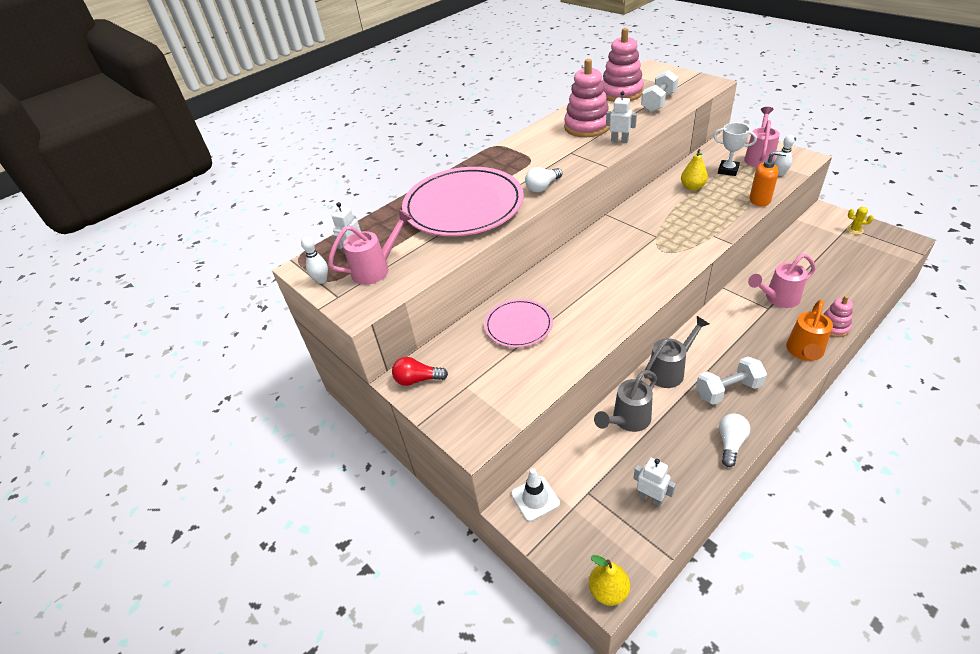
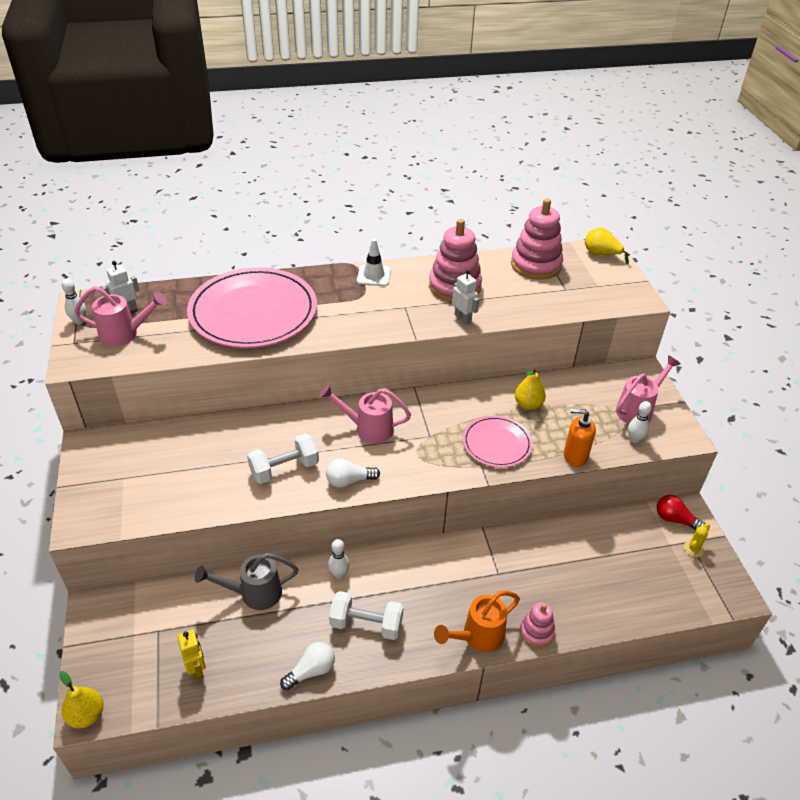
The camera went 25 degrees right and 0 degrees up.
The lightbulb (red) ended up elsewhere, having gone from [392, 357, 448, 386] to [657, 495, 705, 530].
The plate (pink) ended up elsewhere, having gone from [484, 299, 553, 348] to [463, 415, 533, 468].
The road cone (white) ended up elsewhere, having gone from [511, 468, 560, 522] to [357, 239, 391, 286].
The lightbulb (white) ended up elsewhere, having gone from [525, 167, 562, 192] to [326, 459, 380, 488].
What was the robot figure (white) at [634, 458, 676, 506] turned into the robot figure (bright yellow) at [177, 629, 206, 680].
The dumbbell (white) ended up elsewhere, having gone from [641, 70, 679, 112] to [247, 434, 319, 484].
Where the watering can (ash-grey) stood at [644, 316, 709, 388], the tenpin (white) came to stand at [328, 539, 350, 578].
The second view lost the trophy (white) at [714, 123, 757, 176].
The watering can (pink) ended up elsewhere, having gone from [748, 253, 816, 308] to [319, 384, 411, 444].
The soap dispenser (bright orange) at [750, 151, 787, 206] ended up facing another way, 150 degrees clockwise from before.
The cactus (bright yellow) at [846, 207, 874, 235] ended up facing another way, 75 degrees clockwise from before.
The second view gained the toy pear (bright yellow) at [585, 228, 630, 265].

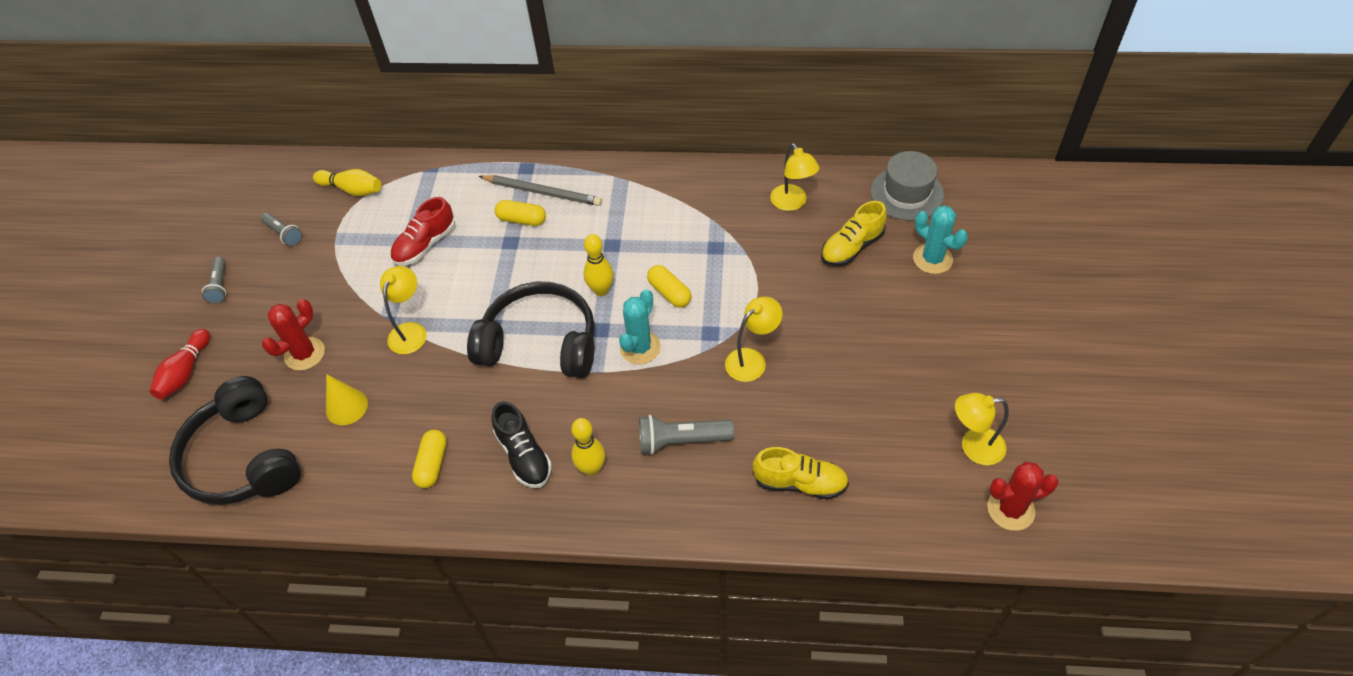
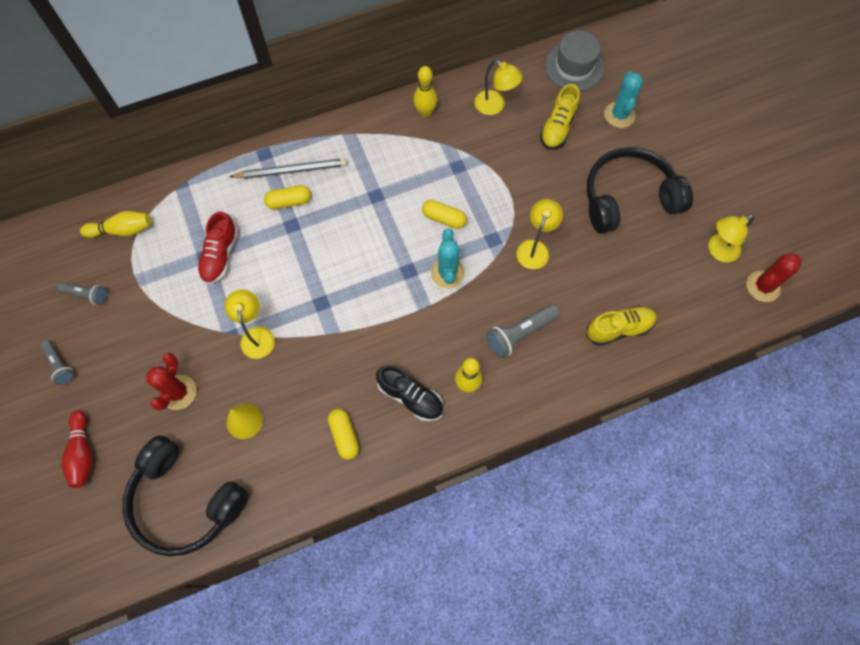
The camera went 30 degrees left and 15 degrees up.
The headset (ebony) ended up elsewhere, having gone from [467, 282, 595, 378] to [587, 147, 693, 233].
The tenpin (bright yellow) ended up elsewhere, having gone from [584, 234, 613, 296] to [414, 66, 437, 117].
The cactus (teal) at [913, 205, 968, 274] ended up facing another way, 75 degrees clockwise from before.

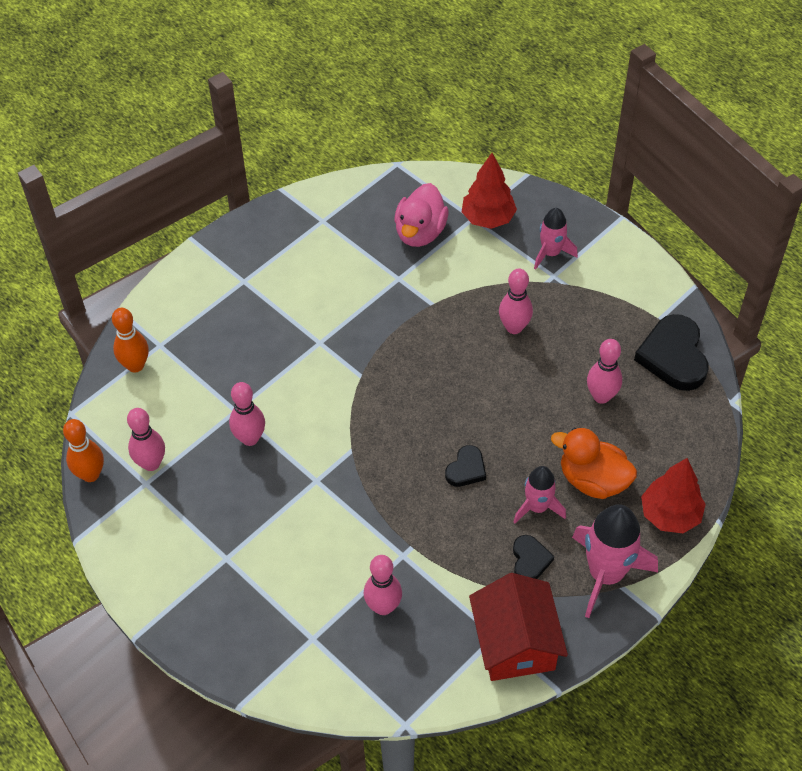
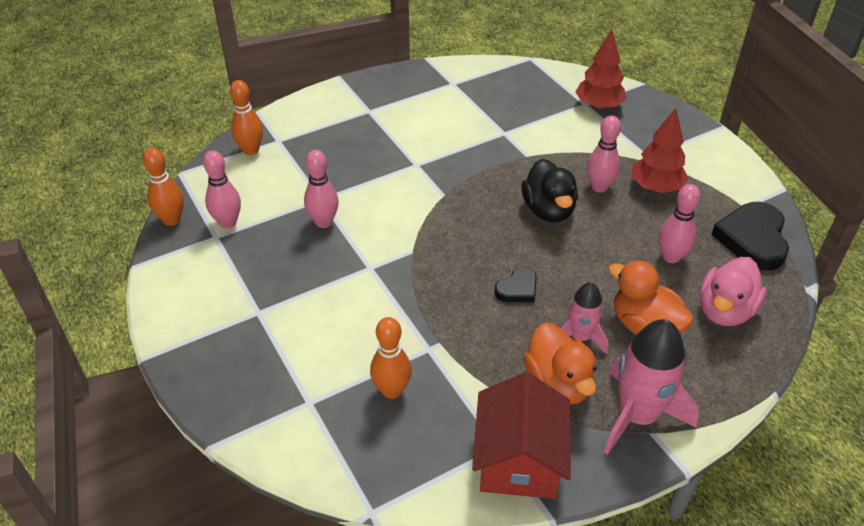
The camera went 15 degrees right and 10 degrees down.
What was the tenpin (pink) at [364, 555, 402, 615] turned into the tenpin (bright orange) at [370, 317, 412, 399].
The duck (pink) ended up elsewhere, having gone from [394, 183, 449, 247] to [700, 257, 767, 326].
Where the love heart (ebony) stood at [513, 535, 554, 579], the duck (bright orange) came to stand at [524, 323, 597, 405].
The second view lost the spaceship (pink) at [534, 208, 578, 270].
The fir tree (red) ended up elsewhere, having gone from [641, 458, 706, 533] to [631, 108, 689, 193].
The second view gained the duck (ebony) at [522, 159, 578, 222].

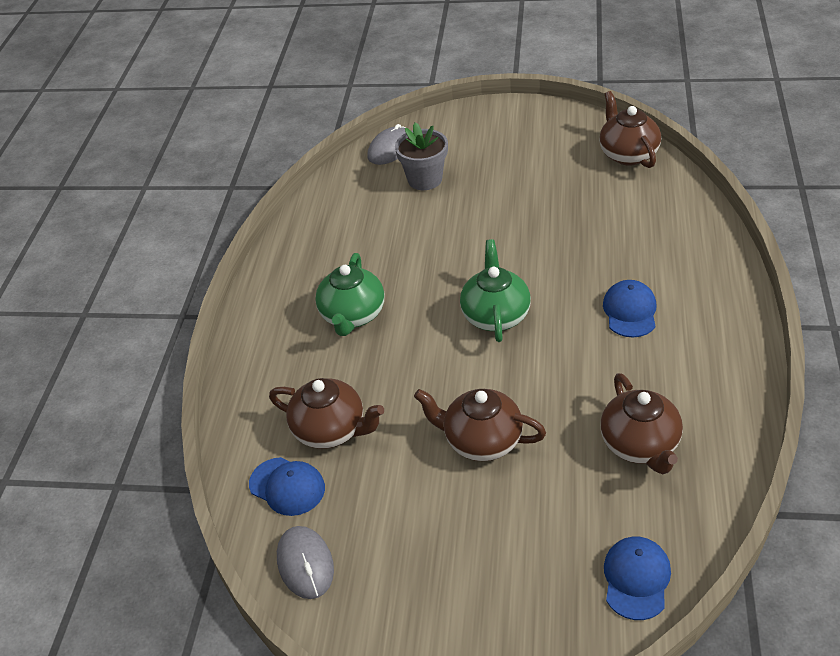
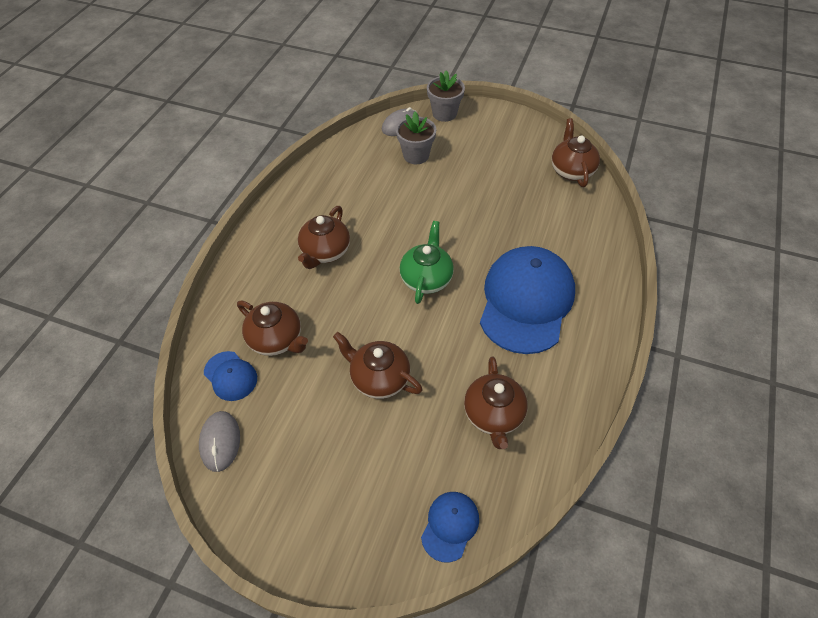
The camera went 10 degrees right and 10 degrees up.
What was the china teapot (green) at [315, 253, 384, 336] turned into the china teapot (russet) at [298, 206, 350, 269].
The size of the baseball cap (blue) at [603, 280, 656, 337] changed by a factor of 2.22.
The second view gained the plant pot (ash-grey) at [427, 70, 465, 122].

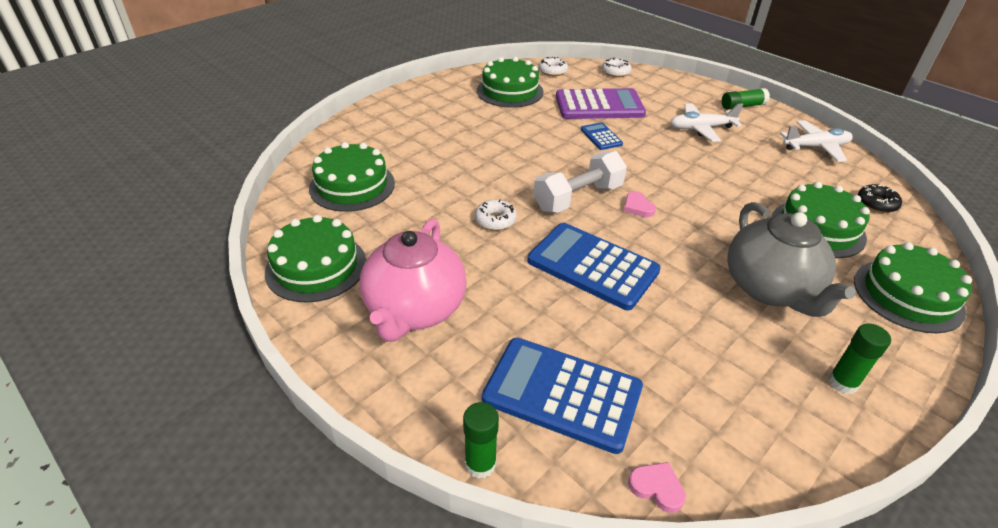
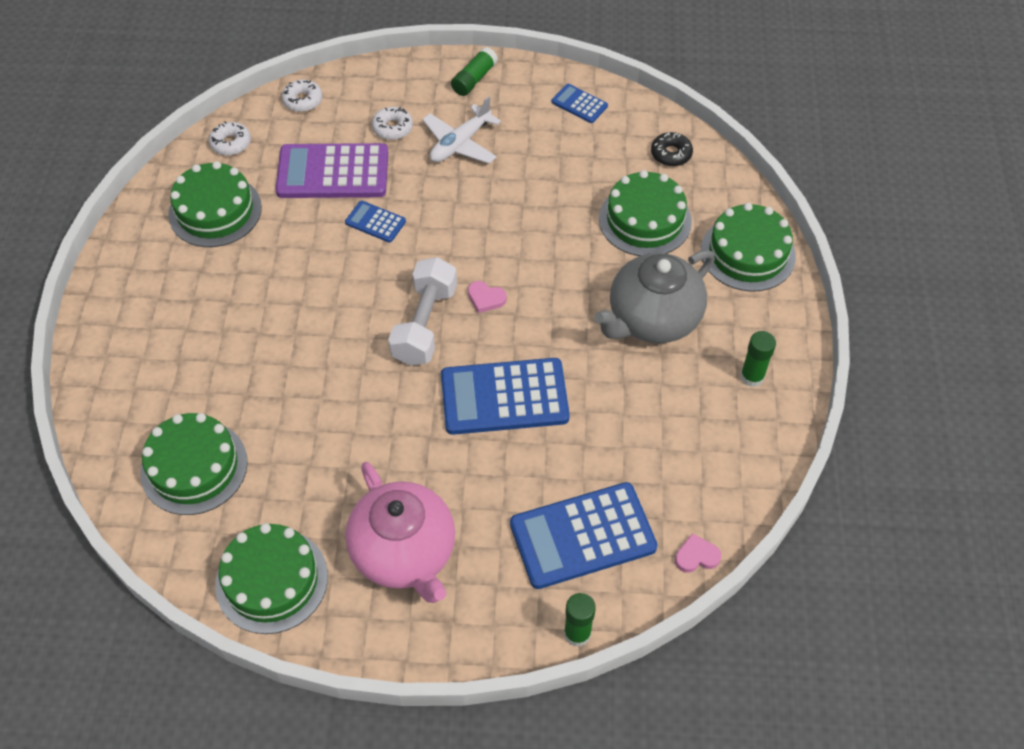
The camera went 40 degrees left and 15 degrees up.
The glazed donut (white) ended up elsewhere, having gone from [475, 199, 517, 230] to [372, 107, 413, 140].
The calculator (purple) at [556, 88, 646, 119] ended up facing another way, 135 degrees counterclockwise from before.
The china teapot (ash-grey) at [727, 202, 856, 317] ended up facing another way, 105 degrees clockwise from before.
Where the plane (white) stood at [780, 120, 853, 162], the calculator (blue) came to stand at [551, 84, 608, 123].

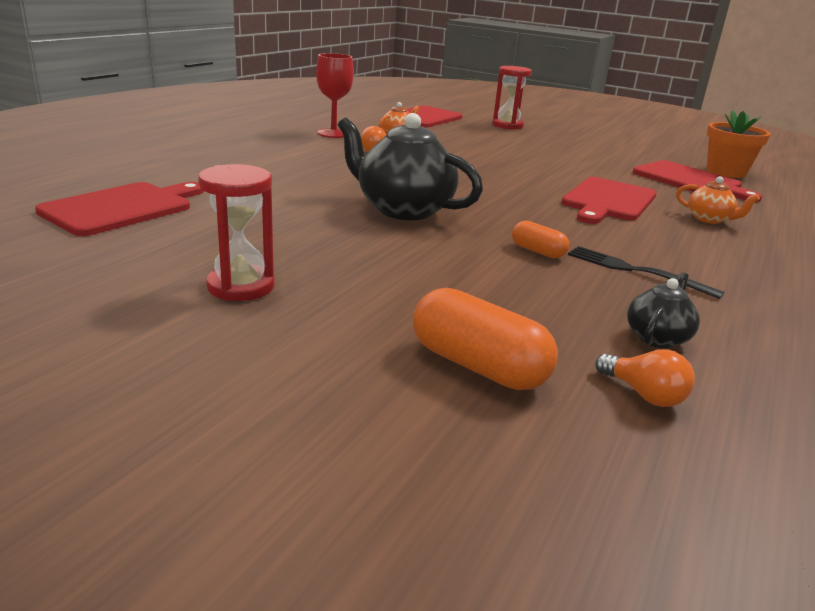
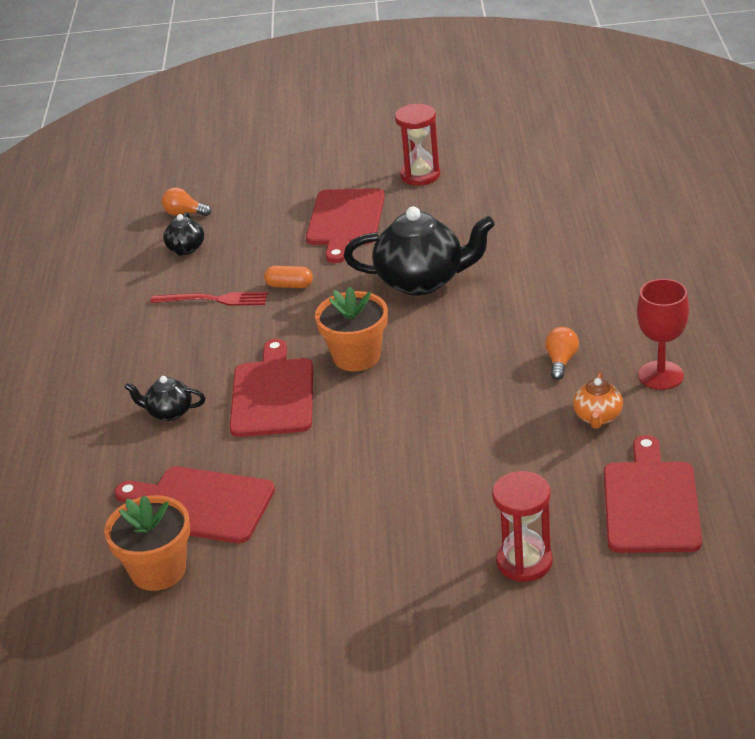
The camera went 155 degrees right and 10 degrees up.
The chopping board (red) ended up elsewhere, having gone from [35, 182, 204, 236] to [306, 189, 385, 263].
The second view lost the capsule (bright orange) at [413, 288, 558, 390].
What was the table fork (ebony) at [568, 246, 724, 299] turned into the table fork (red) at [151, 292, 268, 306].
What was the china teapot (bright orange) at [676, 176, 760, 224] turned into the china teapot (ebony) at [124, 376, 205, 421].
The second view gained the plant pot (bright orange) at [315, 286, 388, 371].

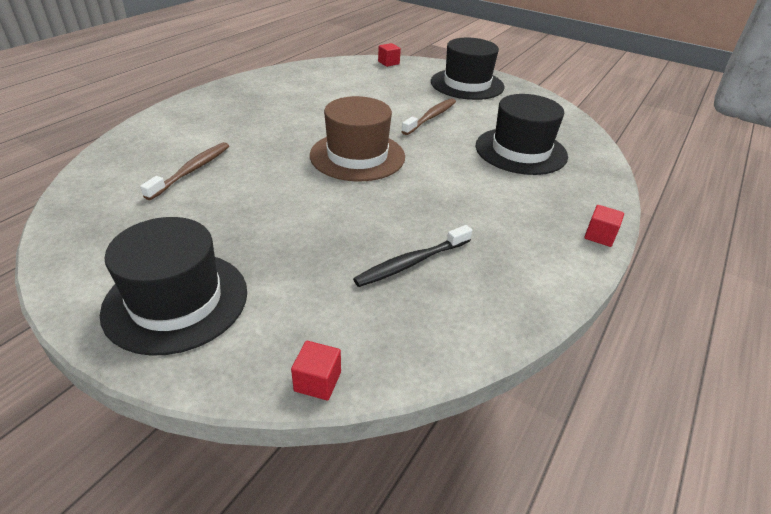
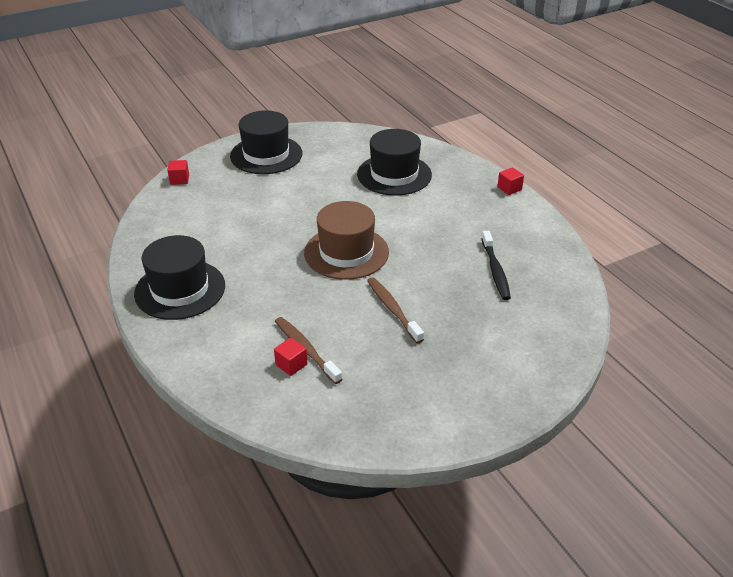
The camera went 60 degrees left and 0 degrees up.
The top hat (ebony) ended up elsewhere, having gone from [100, 217, 247, 356] to [134, 235, 225, 320].
The solid cube (red) ended up elsewhere, having gone from [291, 341, 341, 400] to [274, 338, 308, 376].
The tooth brush (russet) ended up elsewhere, having gone from [401, 98, 456, 135] to [367, 277, 424, 343].

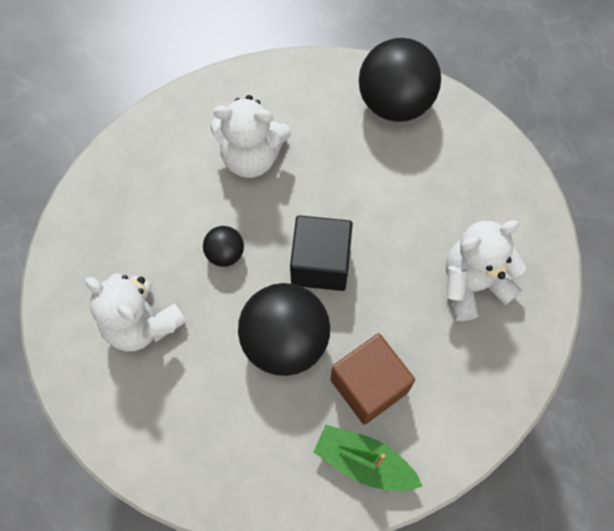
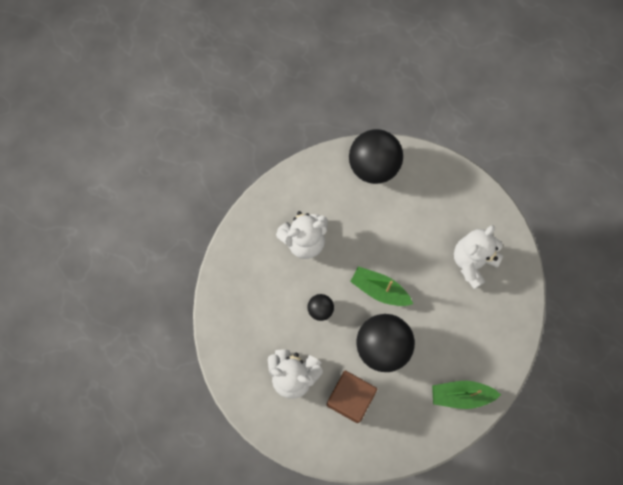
The camera went 25 degrees left and 5 degrees up.
Where the solid cube (ebony) stood at [290, 215, 353, 291], the sailboat (green) came to stand at [350, 266, 413, 306].
The solid cube (russet) ended up elsewhere, having gone from [331, 334, 415, 425] to [326, 371, 377, 423].

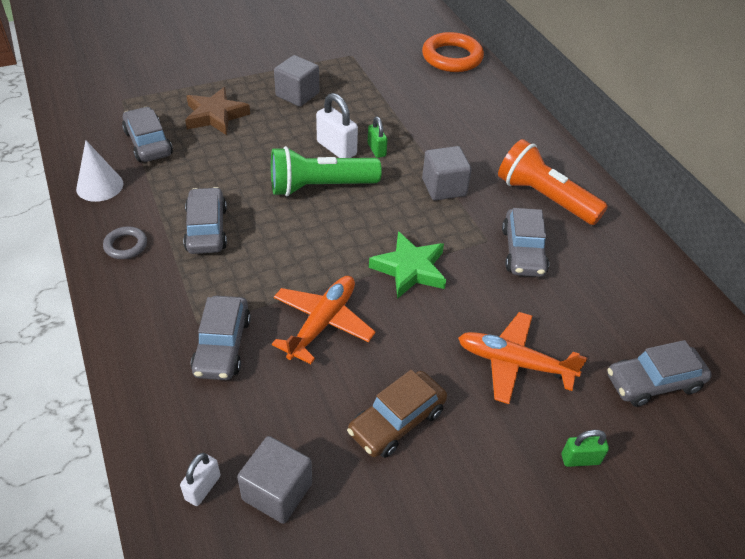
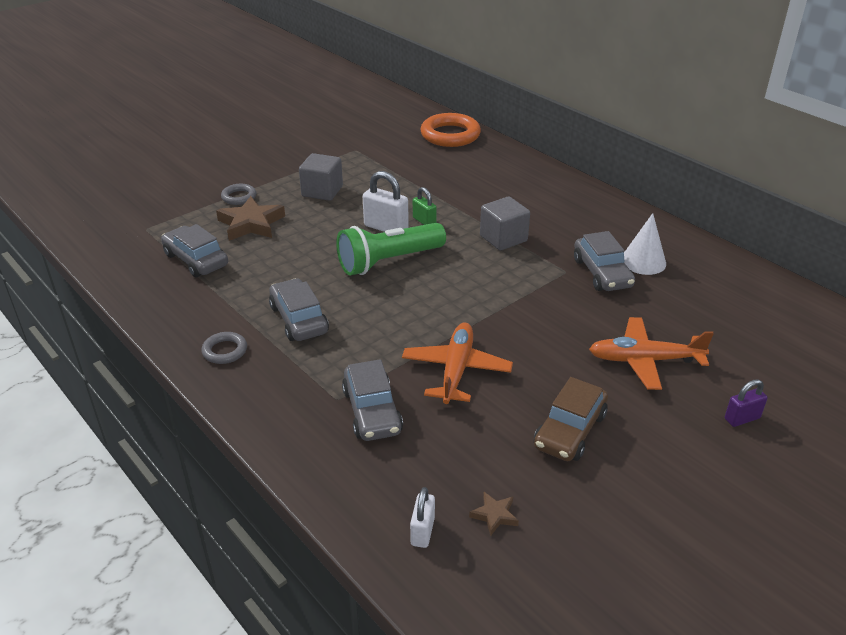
The camera went 15 degrees left and 10 degrees down.
The solid cone (white) ended up elsewhere, having gone from [76, 140, 124, 202] to [624, 213, 666, 275].
Where the solid cube (ash-grey) stood at [237, 436, 312, 524], the star shape (russet) came to stand at [469, 492, 519, 536].
The second view lost the star shape (green) at [369, 231, 446, 299].
The second view lost the flashlight (bright orange) at [498, 139, 608, 225].
What was the lock (green) at [561, 430, 609, 467] turned into the lock (purple) at [725, 379, 768, 427].
The second view lost the toy car (ash-grey) at [607, 340, 712, 407].
The second view gained the ring (ash-grey) at [221, 184, 257, 205].

